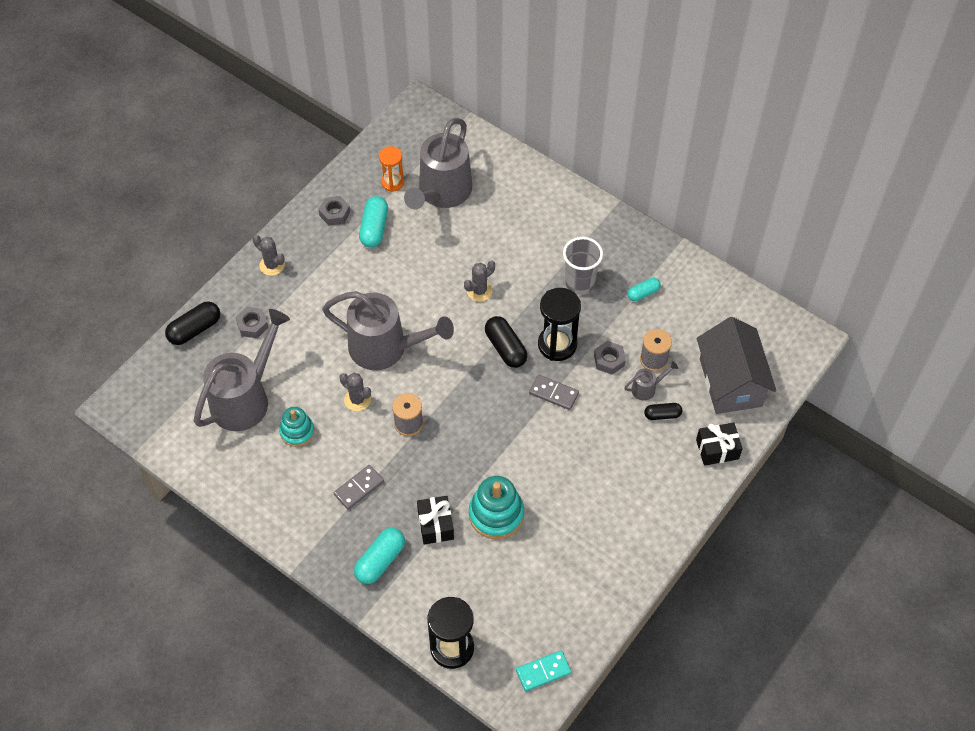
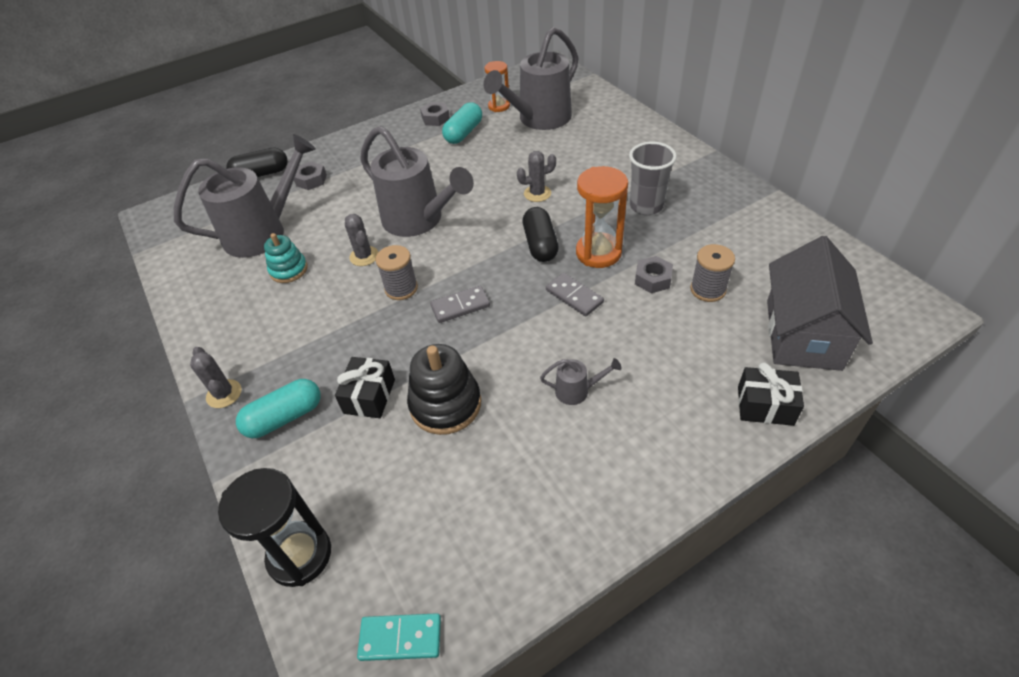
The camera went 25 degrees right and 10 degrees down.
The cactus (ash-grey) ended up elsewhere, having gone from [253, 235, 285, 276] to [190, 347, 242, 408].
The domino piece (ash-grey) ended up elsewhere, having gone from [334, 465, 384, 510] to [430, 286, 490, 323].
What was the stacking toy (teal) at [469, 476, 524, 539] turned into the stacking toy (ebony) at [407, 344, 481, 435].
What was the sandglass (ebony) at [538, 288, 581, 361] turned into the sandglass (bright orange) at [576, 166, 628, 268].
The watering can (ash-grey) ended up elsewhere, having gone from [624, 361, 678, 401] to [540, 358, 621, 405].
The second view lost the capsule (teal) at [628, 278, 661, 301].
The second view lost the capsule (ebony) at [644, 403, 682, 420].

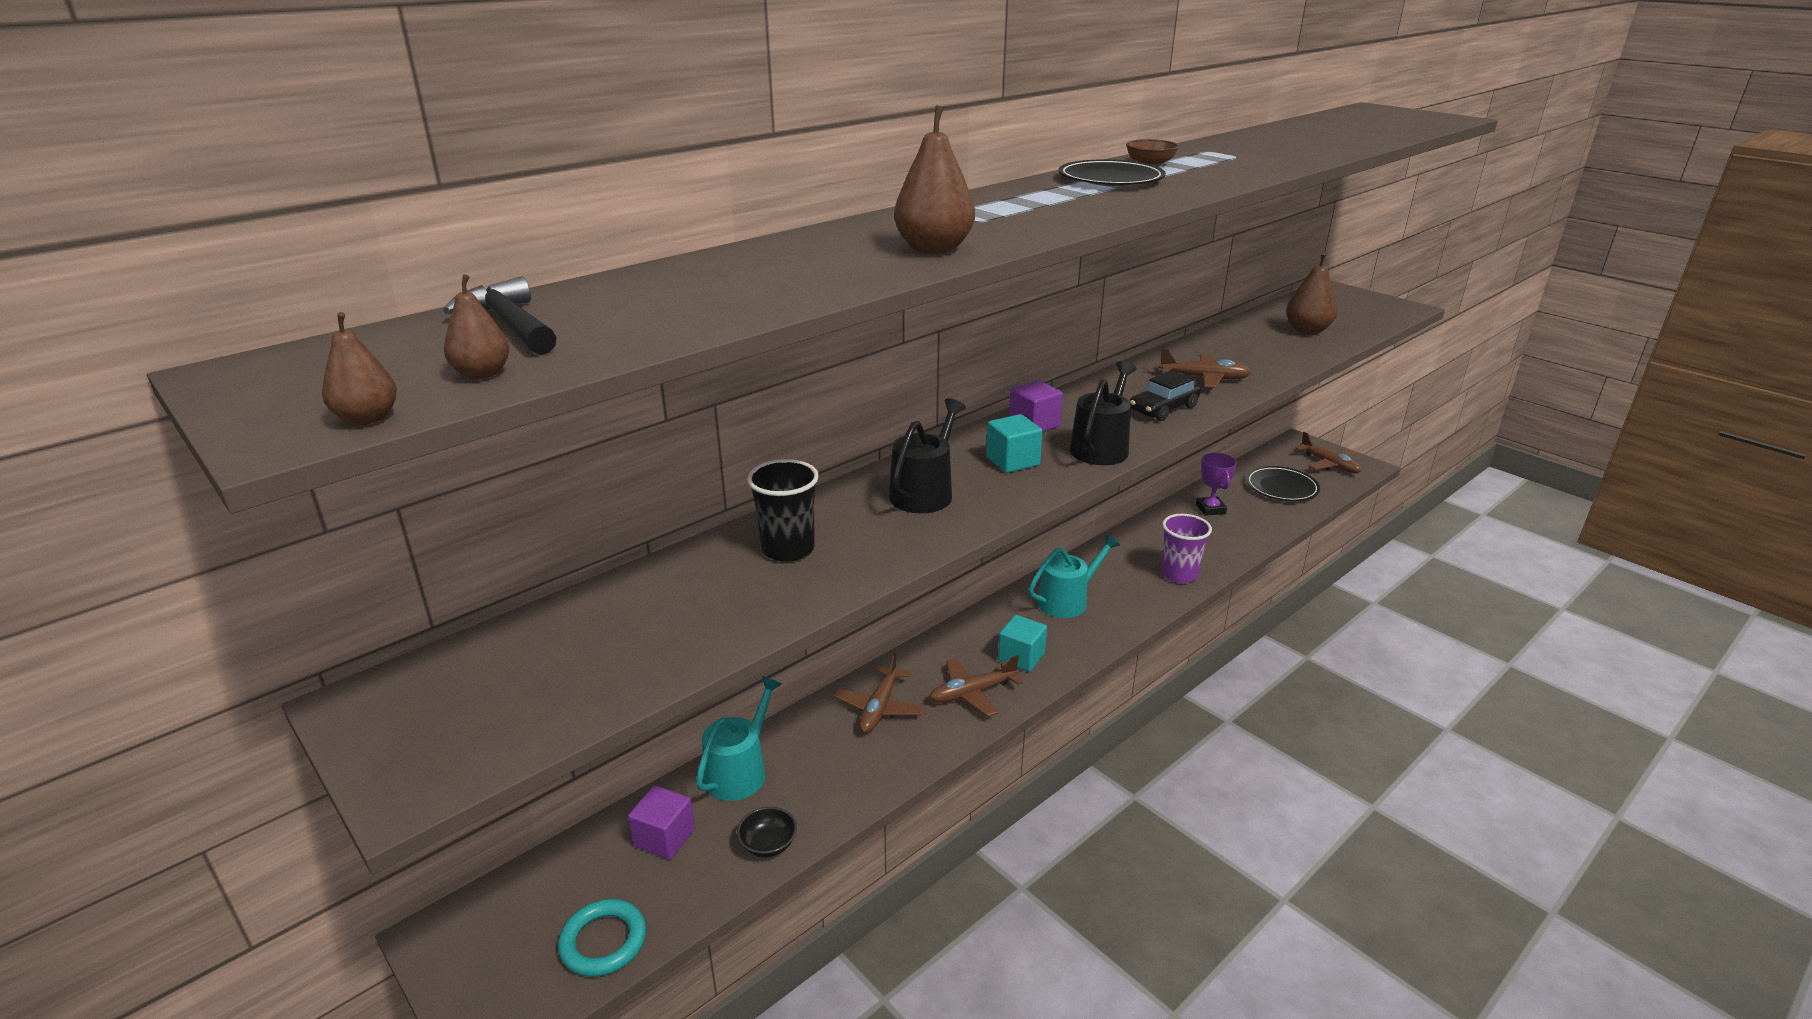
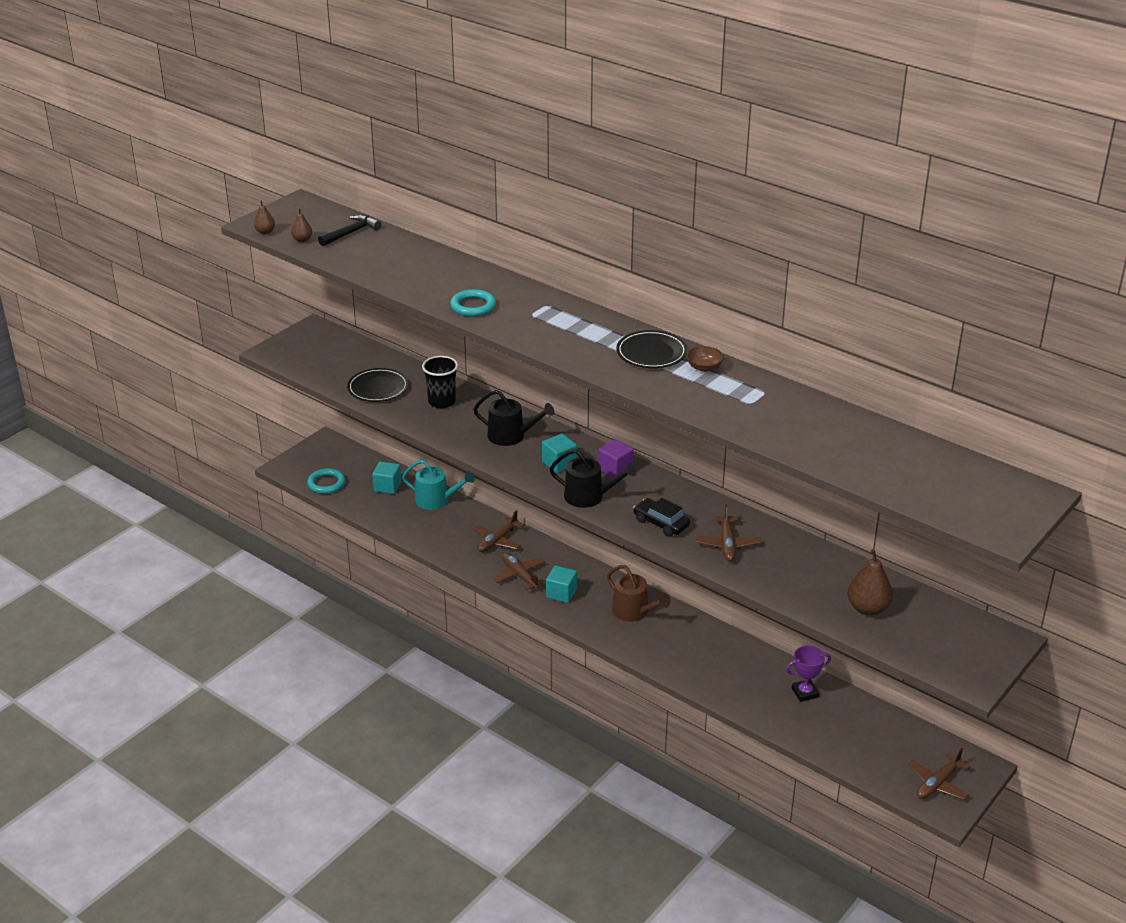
The camera went 80 degrees right and 5 degrees up.
What was the solid cube (purple) at [628, 786, 695, 859] turned into the solid cube (teal) at [372, 462, 401, 494].
The second view lost the serving bowl (ebony) at [737, 807, 797, 857].
The plane (russet) at [834, 652, 925, 733] ended up facing another way, 60 degrees counterclockwise from before.
Where the toy pear (russet) stood at [894, 106, 975, 254], the ring (teal) came to stand at [450, 289, 496, 317].
What was the watering can (teal) at [1029, 534, 1120, 618] turned into the watering can (russet) at [607, 565, 670, 622].
The second view lost the tumbler (purple) at [1161, 514, 1212, 583].
The plate (ebony) ended up elsewhere, having gone from [1246, 466, 1320, 501] to [347, 368, 408, 402].

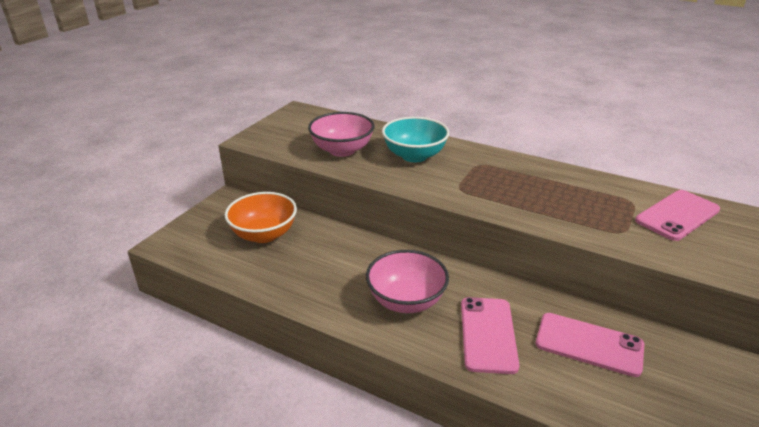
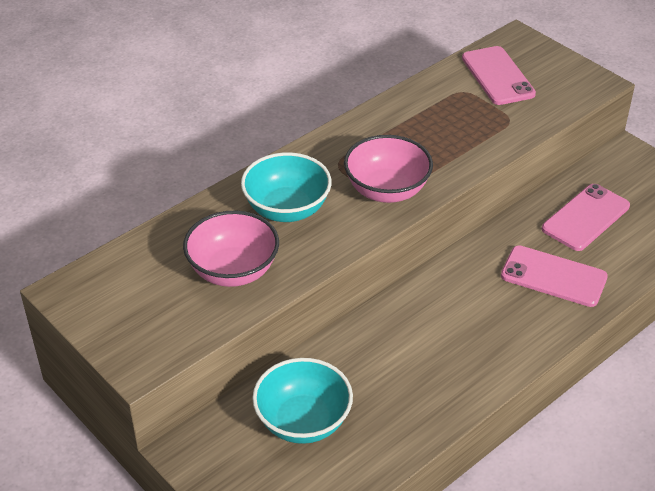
The camera went 70 degrees left and 10 degrees up.
What was the serving bowl (bright orange) at [225, 192, 297, 243] turned into the serving bowl (teal) at [252, 358, 353, 444].
The serving bowl (pink) ended up elsewhere, having gone from [366, 250, 449, 313] to [344, 135, 433, 203].

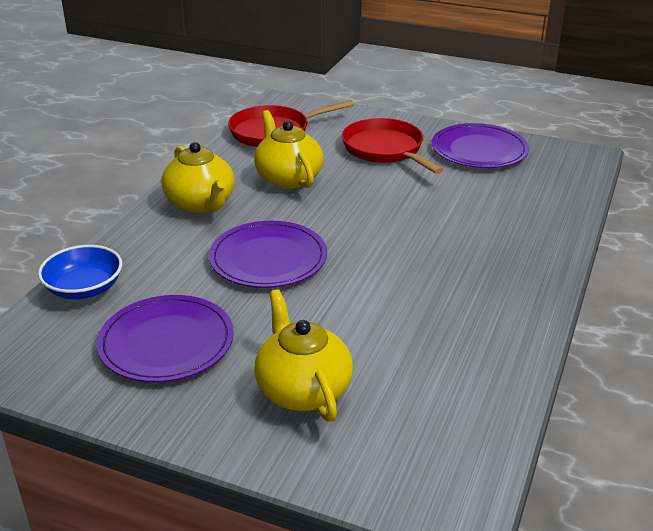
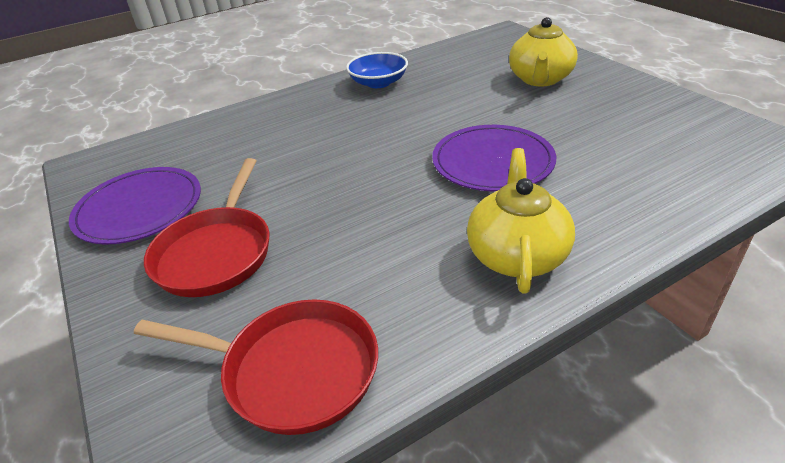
The camera went 140 degrees left and 5 degrees up.
The serving bowl (blue) ended up elsewhere, having gone from [38, 245, 122, 299] to [346, 52, 408, 88].
The second view lost the plate (purple) at [97, 295, 234, 382].
The second view lost the china teapot (bright yellow) at [254, 110, 324, 189].

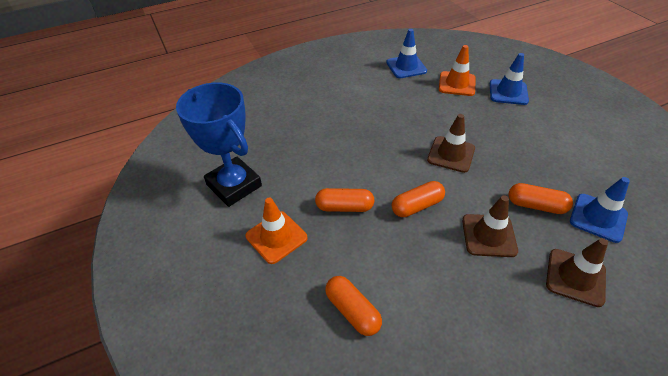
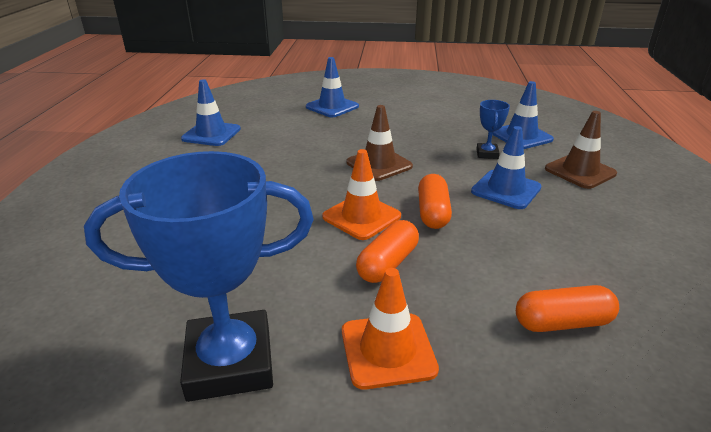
The camera went 60 degrees left and 15 degrees down.
The road cone (bright orange) ended up elsewhere, having gone from [439, 45, 475, 96] to [322, 149, 401, 240].
What was the road cone (russet) at [462, 195, 518, 257] turned into the road cone (blue) at [471, 126, 541, 209].
Where the capsule (bright orange) stood at [508, 183, 573, 214], the trophy (blue) came to stand at [476, 100, 510, 159].

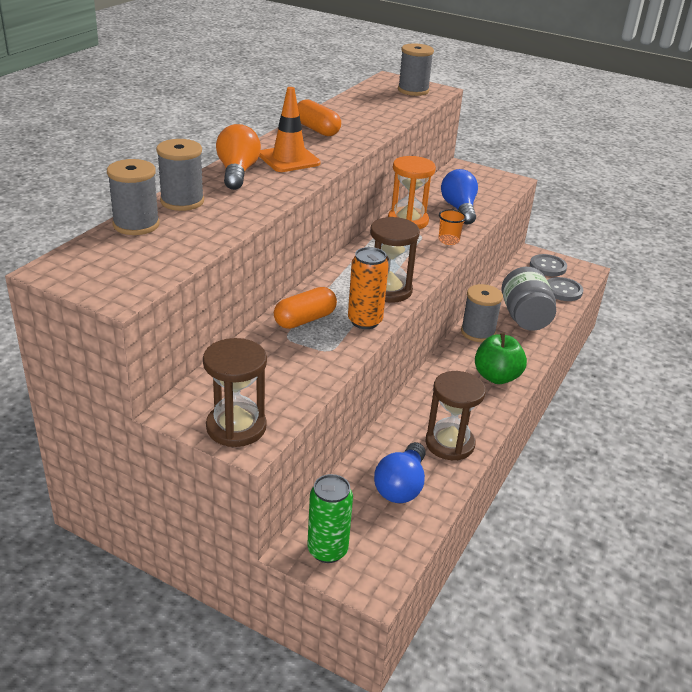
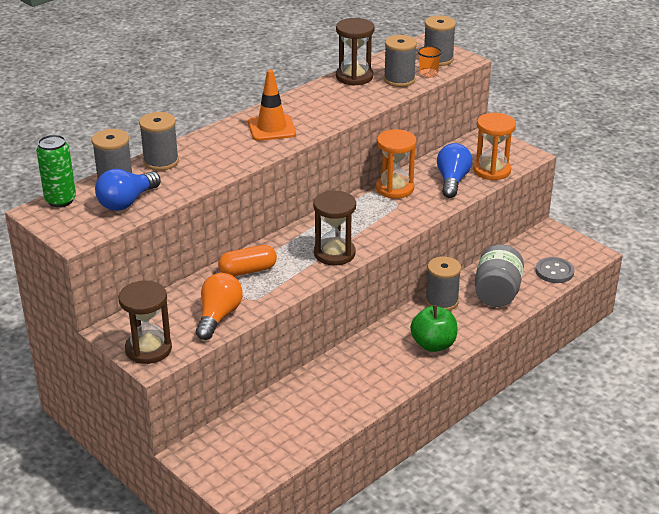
The camera went 20 degrees right and 0 degrees up.
The lightbulb (bright orange) ended up elsewhere, having gone from [216, 124, 261, 190] to [196, 273, 243, 340].
The second view lost the capsule (bright orange) at [297, 99, 341, 136].
The can (green) ended up elsewhere, having gone from [307, 474, 353, 563] to [36, 135, 76, 207].
The second view lost the can (bright orange) at [348, 247, 389, 329].
The lightbulb (blue) ended up elsewhere, having gone from [374, 442, 426, 503] to [95, 169, 161, 211].
The sandglass (russet) ended up elsewhere, having gone from [425, 371, 486, 460] to [336, 18, 374, 86].
The tumbler (bright orange) ended up elsewhere, having gone from [439, 209, 466, 245] to [418, 46, 442, 77].
The second view lost the shirt button (ash-grey) at [530, 254, 567, 276].
The second view gained the reel of thread (ash-grey) at [384, 35, 417, 87].
The second view gained the sandglass (bright orange) at [473, 113, 516, 180].

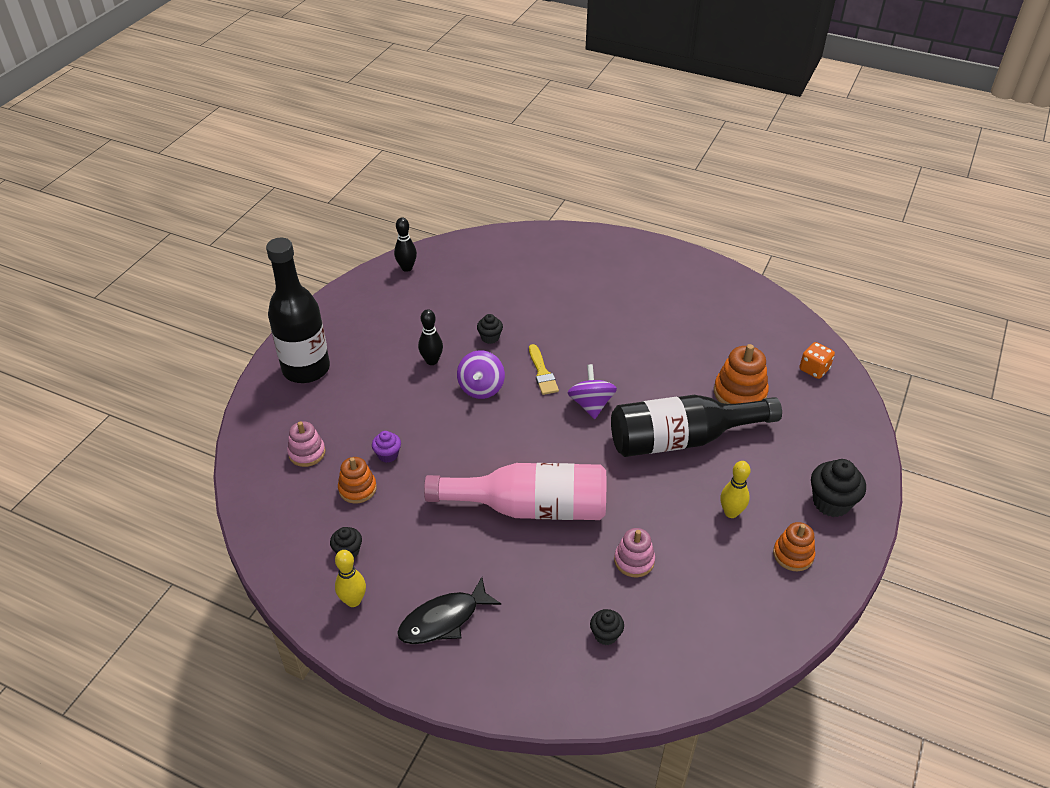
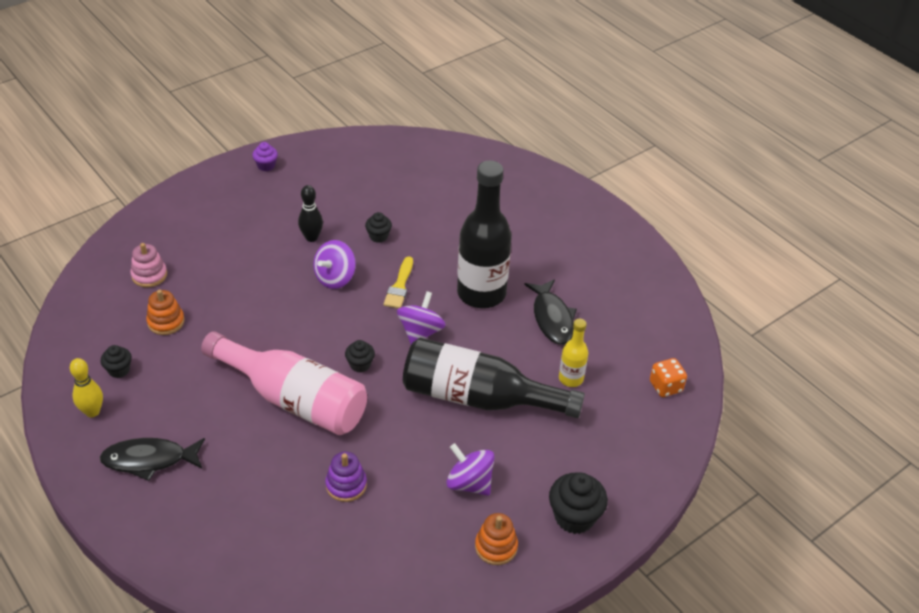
The camera went 25 degrees right and 0 degrees up.
The drink bottle (ebony) ended up elsewhere, having gone from [266, 238, 330, 383] to [457, 160, 512, 308].
The cupcake (purple) ended up elsewhere, having gone from [372, 431, 401, 463] to [252, 142, 278, 171].
The second view lost the tenpin (ebony) at [394, 217, 417, 272].
The cupcake (ebony) ended up elsewhere, having gone from [590, 609, 624, 645] to [345, 340, 375, 373].
What was the stacking toy (pink) at [614, 528, 655, 577] turned into the stacking toy (purple) at [325, 452, 367, 502].
Where the stacking toy (bright orange) stood at [714, 344, 769, 404], the drink bottle (bright yellow) came to stand at [559, 319, 588, 387].
Where the tenpin (bright yellow) stood at [720, 461, 750, 518], the toy top (purple) came to stand at [446, 443, 495, 496].
The second view gained the fish (ebony) at [524, 279, 577, 345].

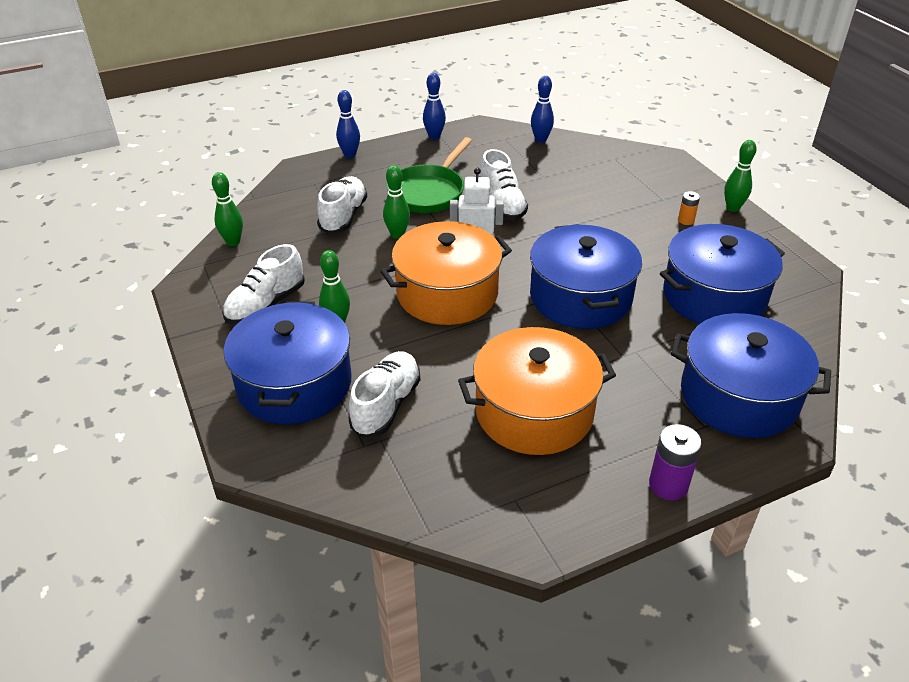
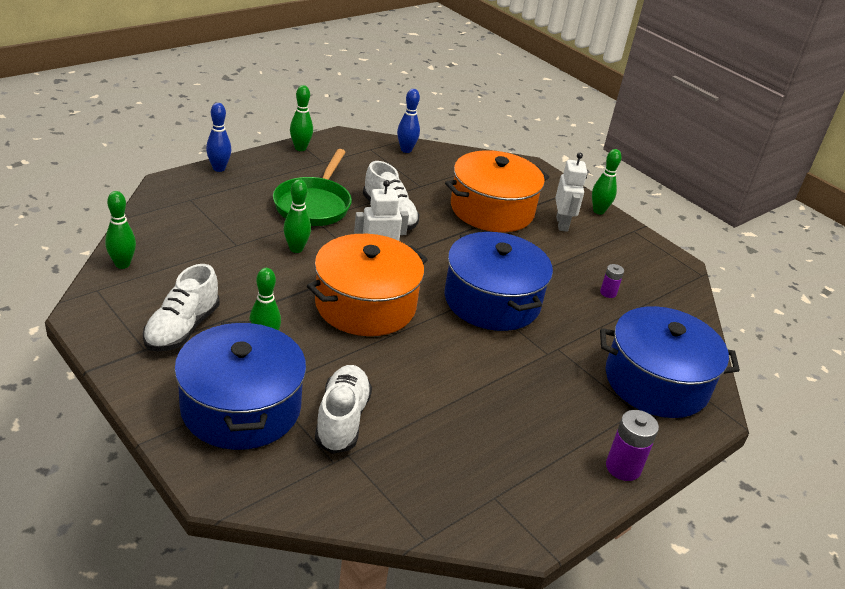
The camera went 20 degrees left and 5 degrees down.
The second view lost the lace-up shoe (white) at [317, 176, 367, 234].
What was the tenpin (blue) at [423, 73, 446, 140] turned into the tenpin (green) at [290, 85, 313, 151].
The stockpot (bright orange) ended up elsewhere, having gone from [458, 327, 616, 455] to [445, 150, 549, 232].
Where the stockpot (blue) stood at [660, 224, 785, 324], the AA battery (purple) came to stand at [600, 264, 624, 298].
Where the AA battery (bright orange) stood at [678, 191, 700, 225], the robot figure (white) came to stand at [555, 153, 587, 232].

